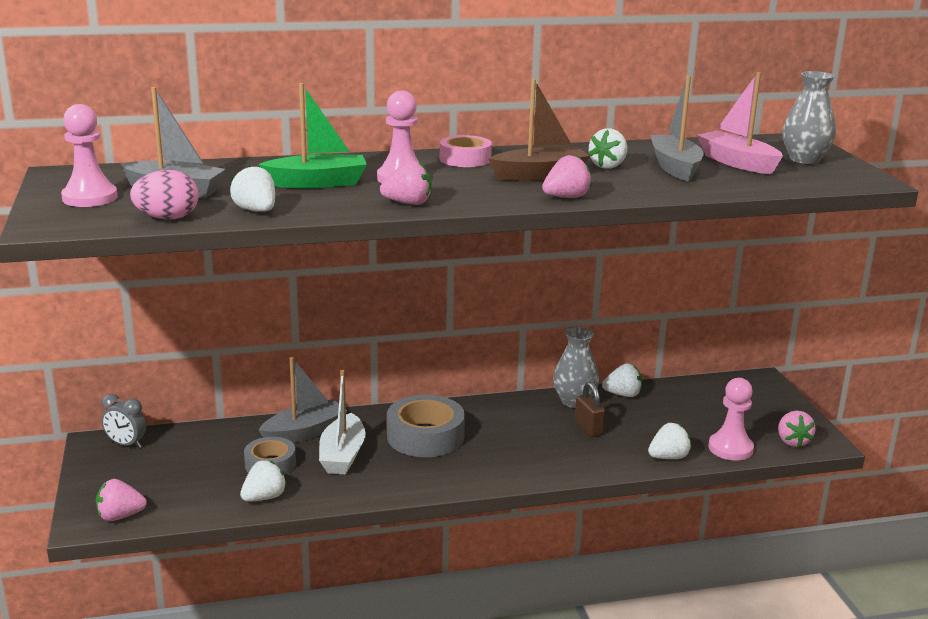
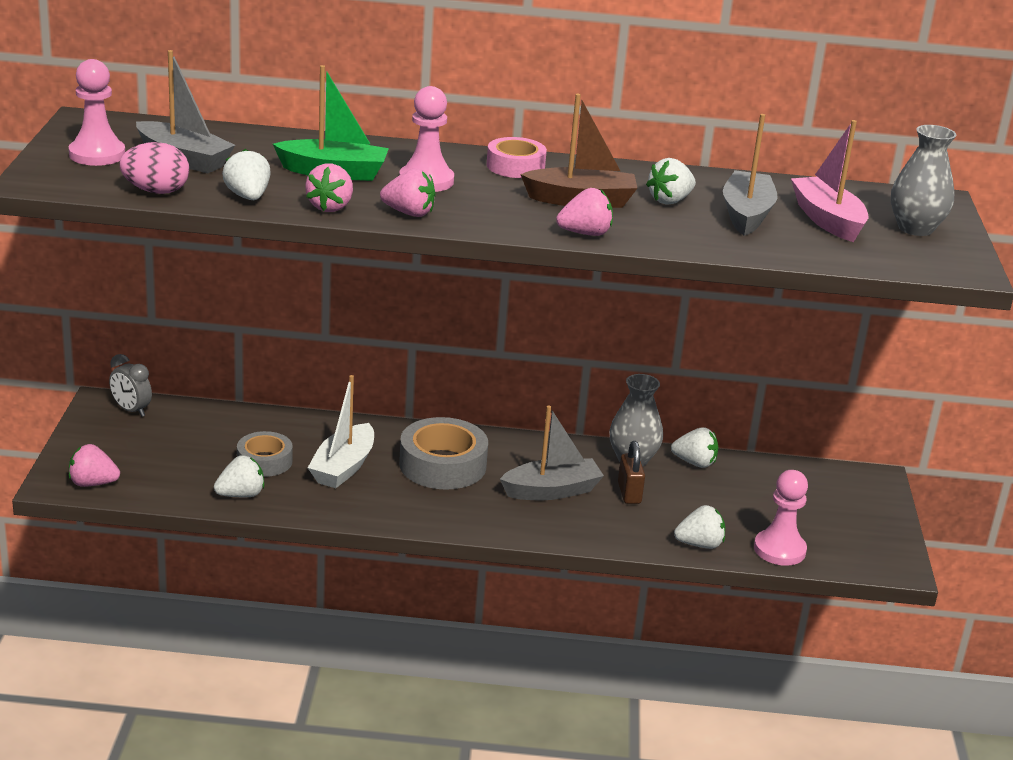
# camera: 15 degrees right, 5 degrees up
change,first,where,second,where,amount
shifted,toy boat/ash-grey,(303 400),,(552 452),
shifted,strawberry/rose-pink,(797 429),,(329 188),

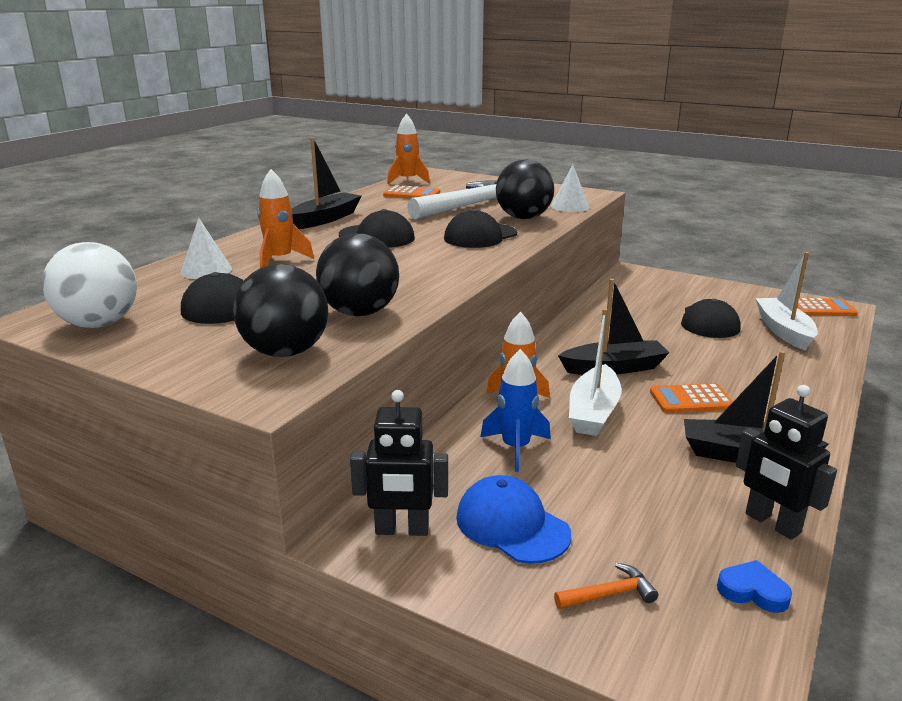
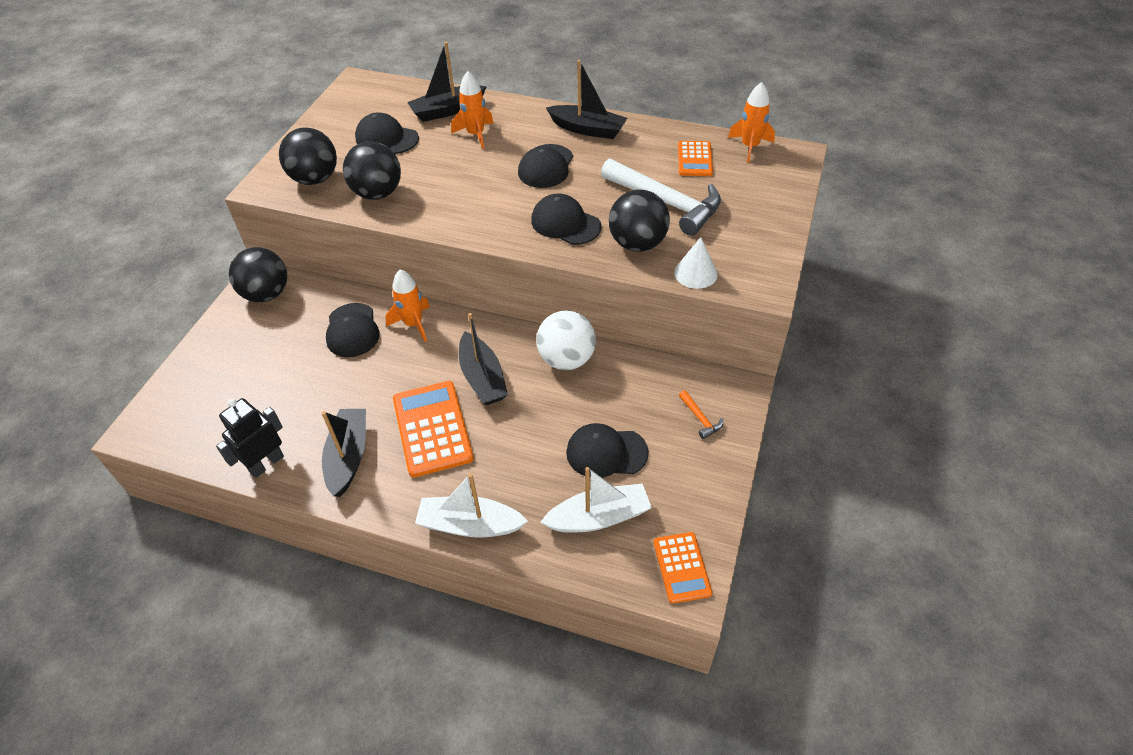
# camera: 80 degrees right, 25 degrees up
change,first,where,second,where,amount
gone,cap/royal blue,(513 519),,,
gone,heart/royal blue,(754 586),,,
shifted,sphere/pure white,(89 285),,(566 340),
shifted,carpenter's hammer/orange,(606 586),,(701 414),
shifted,toy boat/pure white,(595 372),,(471 505),
swapped,cone/pure white,(206 248),toy boat/jet-black,(447 82),
swapped,toy robot/jet-black,(399 463),sphere/jet-black,(258 274),
swapped,toy rocket/royal blue,(515 410),cap/jet-black,(353 330),
scaled,calculator/orange,(691 398),,(433 429),x1.67

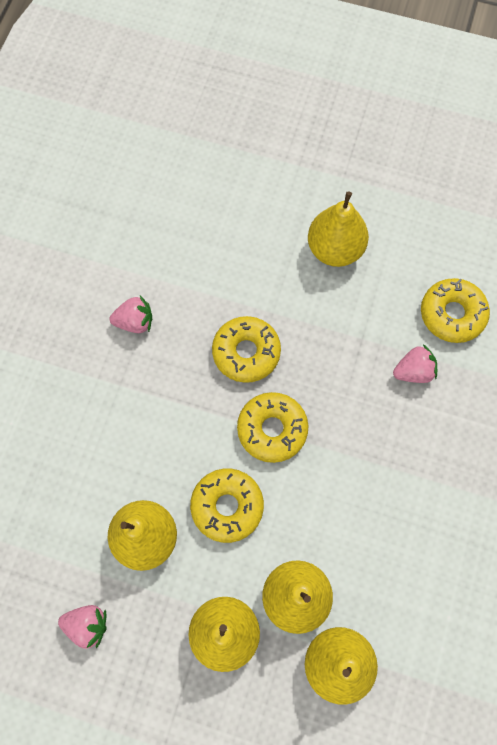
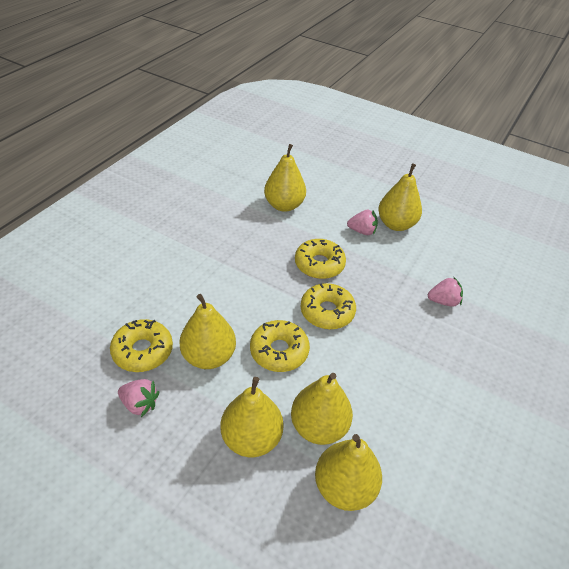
# camera: 10 degrees right, 25 degrees down
change,first,where,second,where,amount
new,,,pear fruit/yellow,(285 178),
shifted,strawberry/rose-pink,(131 314),,(362 222),
shifted,glazed donut/yellow,(455 310),,(141 345),

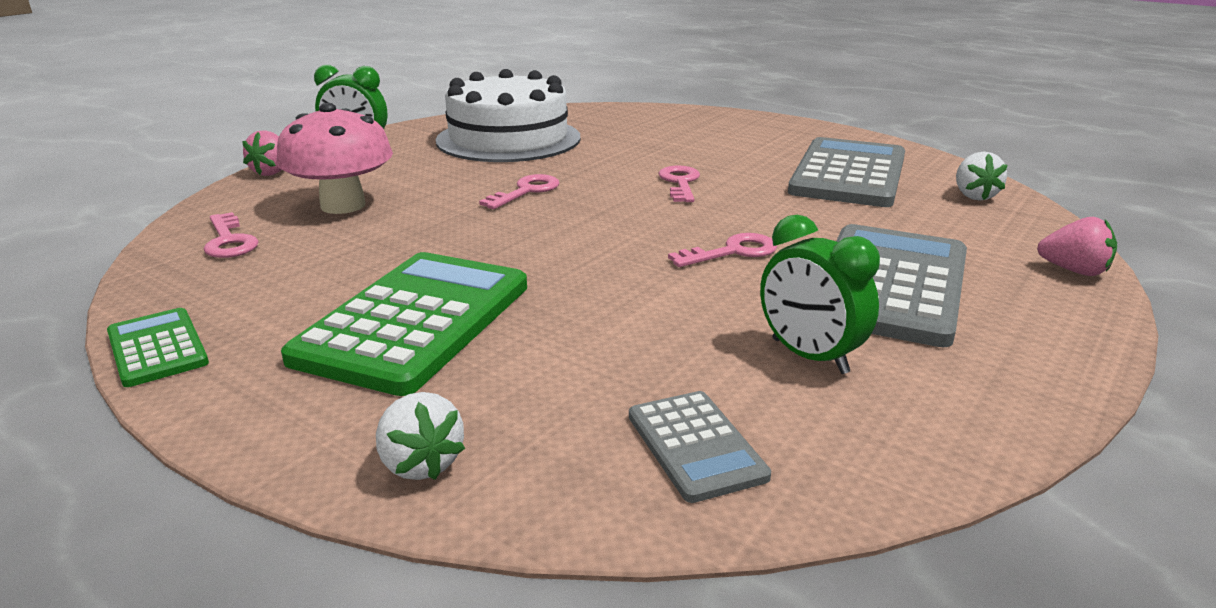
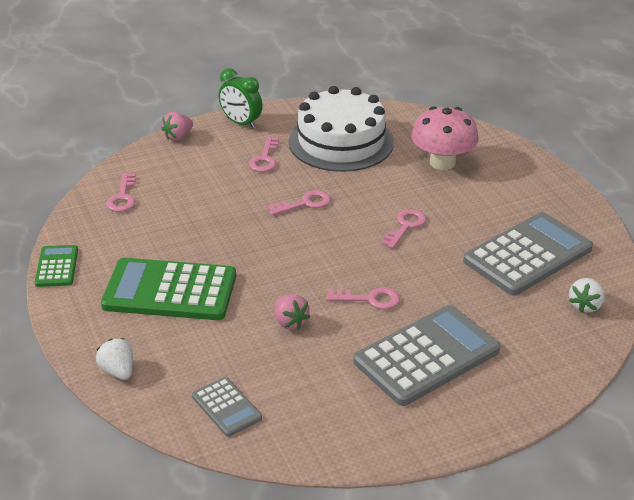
# camera: 30 degrees right, 10 degrees up
change,first,where,second,where,amount
gone,clock/emerald,(820 294),,,
new,,,door key/rose-pink,(264 154),
shifted,toadstool/rose-pink,(334 158),,(445 138),
shifted,strawberry/rose-pink,(1077 246),,(292 312),
rotated,calculator/emerald,(404 324),,(168 289),135 degrees counterclockwise
rotated,strawberry/pure white,(420 436),,(114 359),150 degrees clockwise
rotated,calculator/ash-grey,(700 447),,(227 407),45 degrees counterclockwise

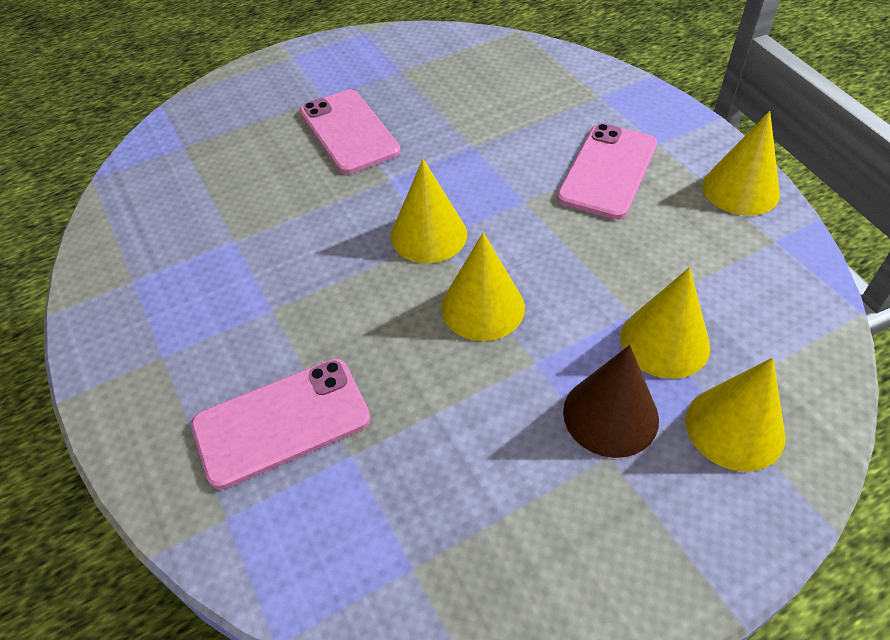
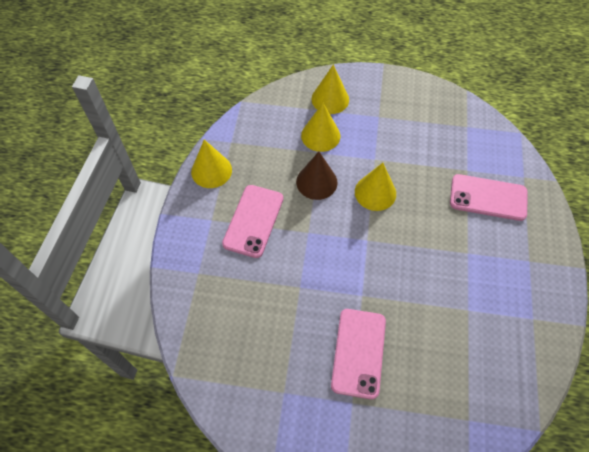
# camera: 145 degrees left, 10 degrees up
change,first,where,second,where,amount
gone,cone/yellow,(429 211),,,
shifted,cone/dark brown,(611 401),,(317 176),
rotated,phone/rose-pink,(607 171),,(252 221),45 degrees counterclockwise

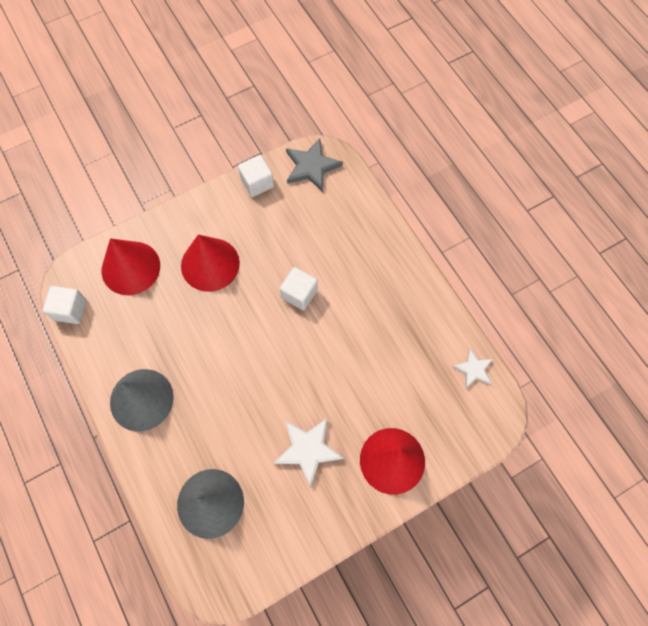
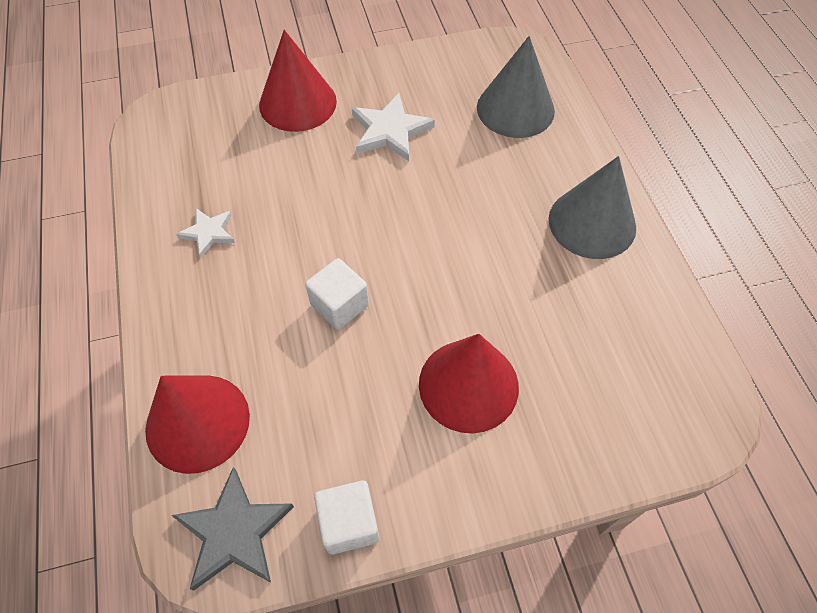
# camera: 165 degrees left, 10 degrees down
change,first,where,second,where,amount
gone,solid cube/pure white,(64 305),,,
shifted,cone/scarlet,(130 266),,(197 424),
shifted,five-pointed star/pure white,(472 368),,(205 233),

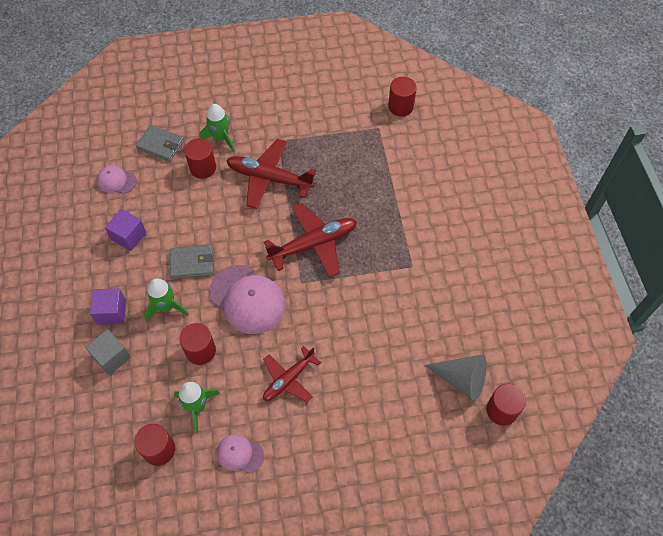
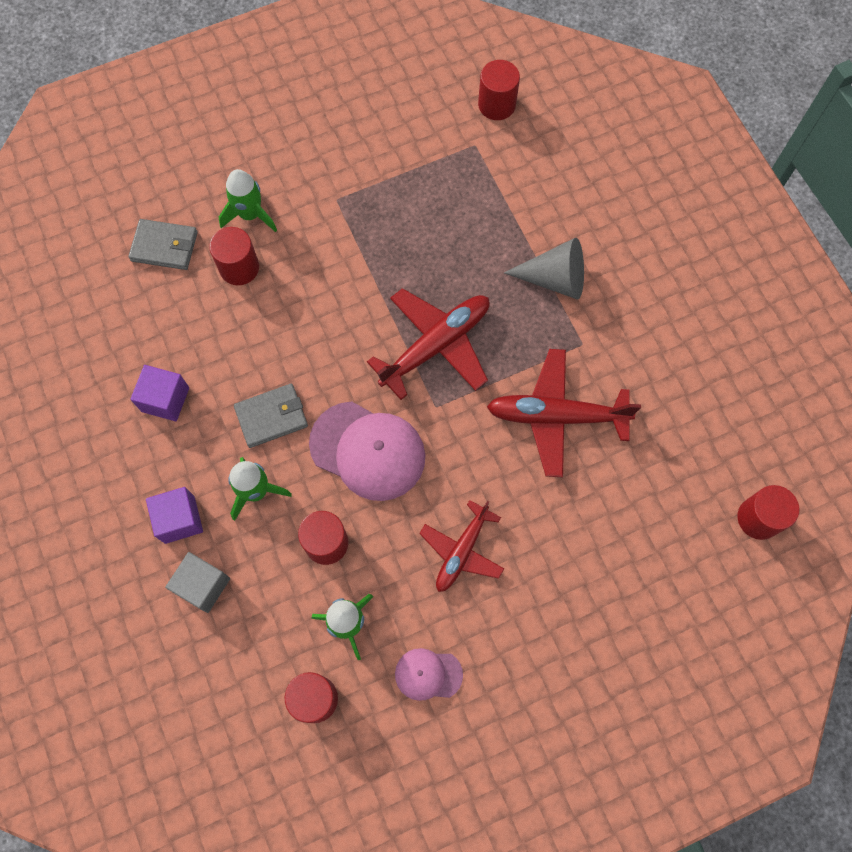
# camera: 15 degrees left, 10 degrees up
change,first,where,second,where,amount
gone,cap/rose-pink,(117 180),,,
shifted,aeroplane/scarlet,(271 174),,(564 413),
shifted,cone/ash-grey,(455 378),,(544 268),

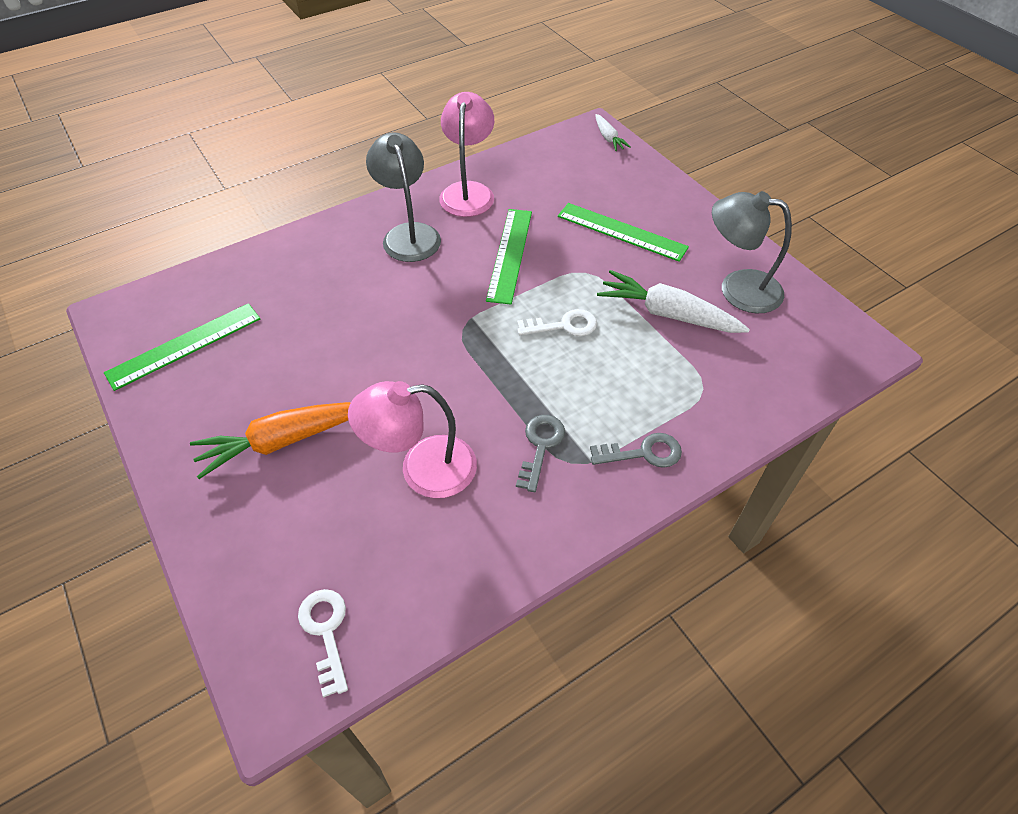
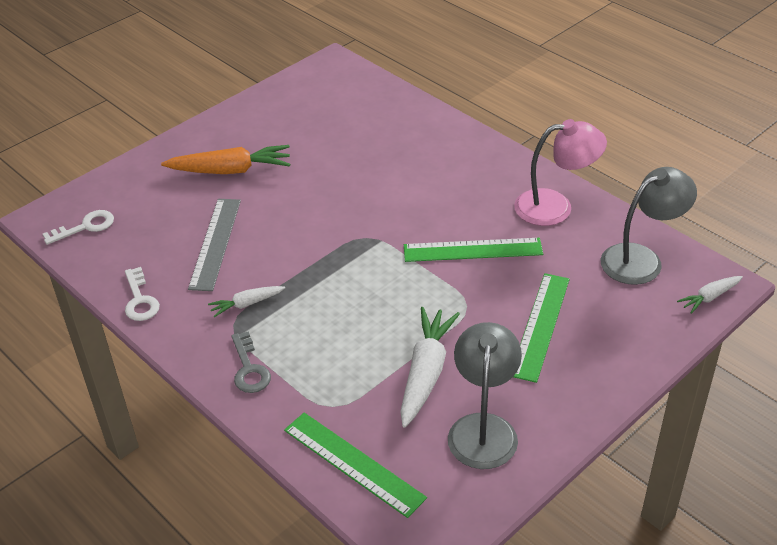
# camera: 80 degrees right, 10 degrees down
change,first,where,second,where,amount
shifted,measuring stick/emerald,(182 347),,(355 465),
shifted,desk lamp/ash-grey,(403 197),,(649 226),
shifted,door key/pure white,(557 322),,(142 294),
swapped,desk lamp/rose-pink,(412 439),measuring stick/ash-grey,(214 245),
swapped,door key/ash-grey,(540 453),carrot/pure white,(246 302),
rotated,carrot/orange,(270 440),,(225 159),120 degrees clockwise

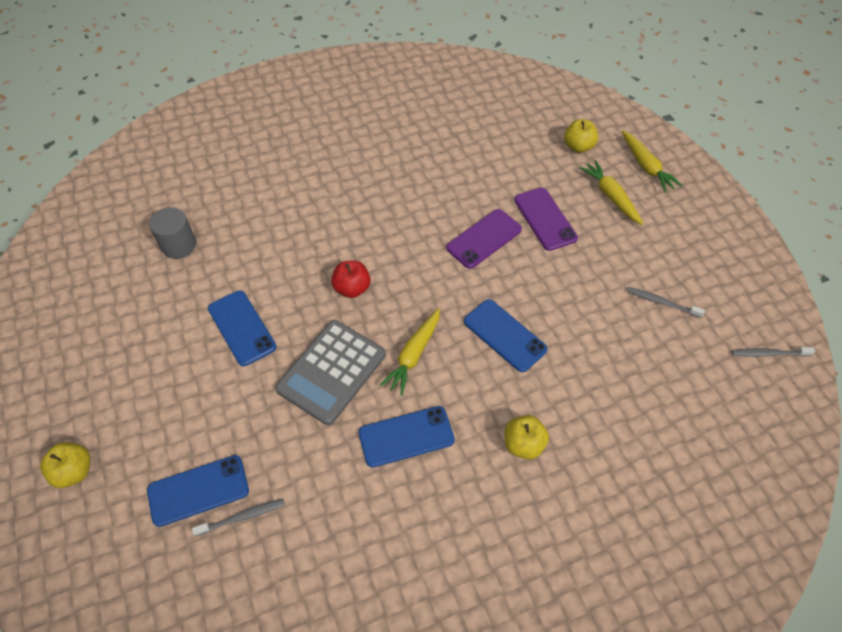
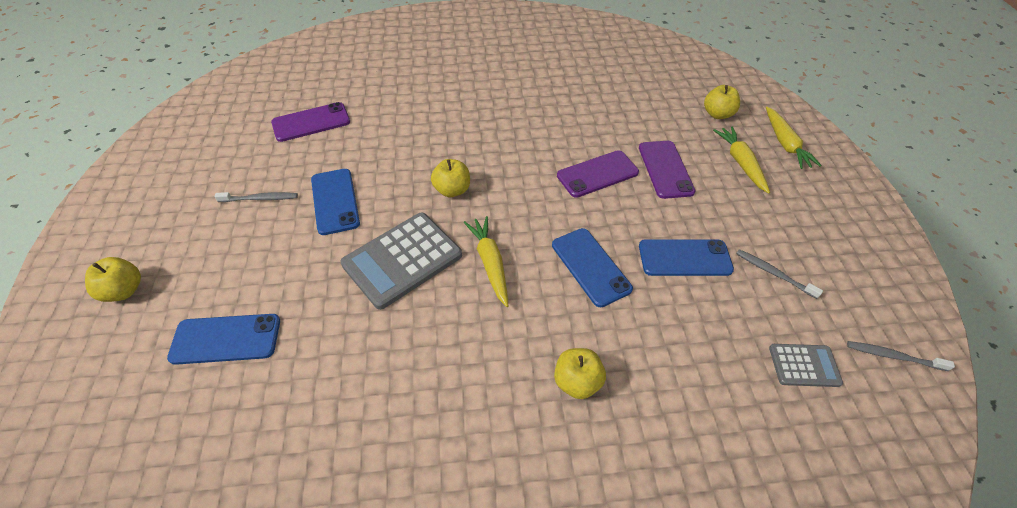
# camera: 15 degrees right, 5 degrees down
change,first,where,second,where,amount
new,,,calculator/ash-grey,(806 365),
shifted,tooth brush/ash-grey,(238 518),,(256 197),
shifted,phone/royal blue,(406 436),,(686 257),
swapped,solid cylinder/ash-grey,(172 233),phone/purple,(310 122),
repainted,toy apple/scarlet,(351 279),toy apple/yellow,(450 178),
rotated,carrot/yellow,(410 352),,(486 261),120 degrees clockwise

